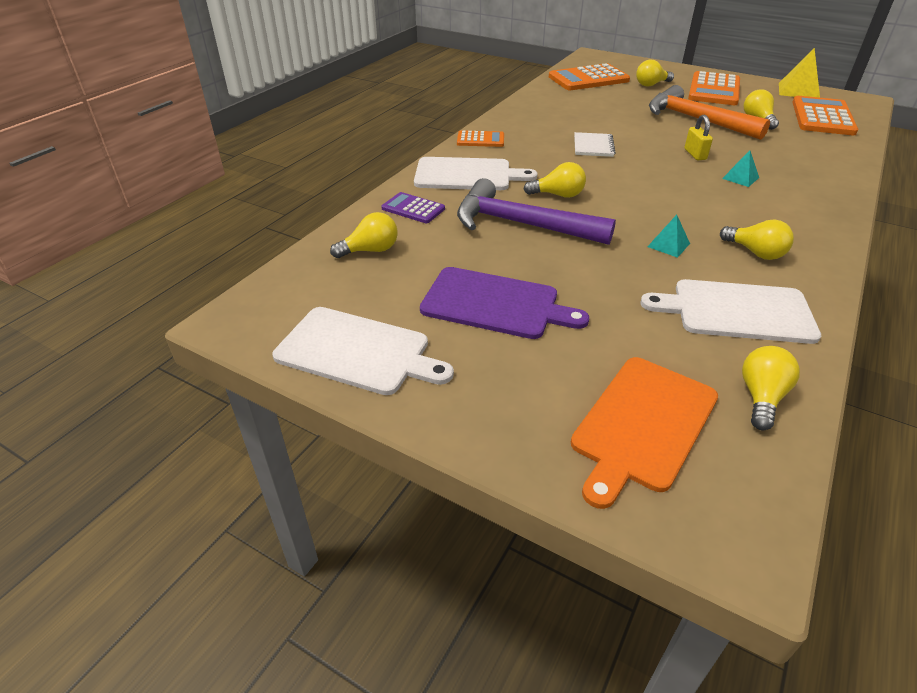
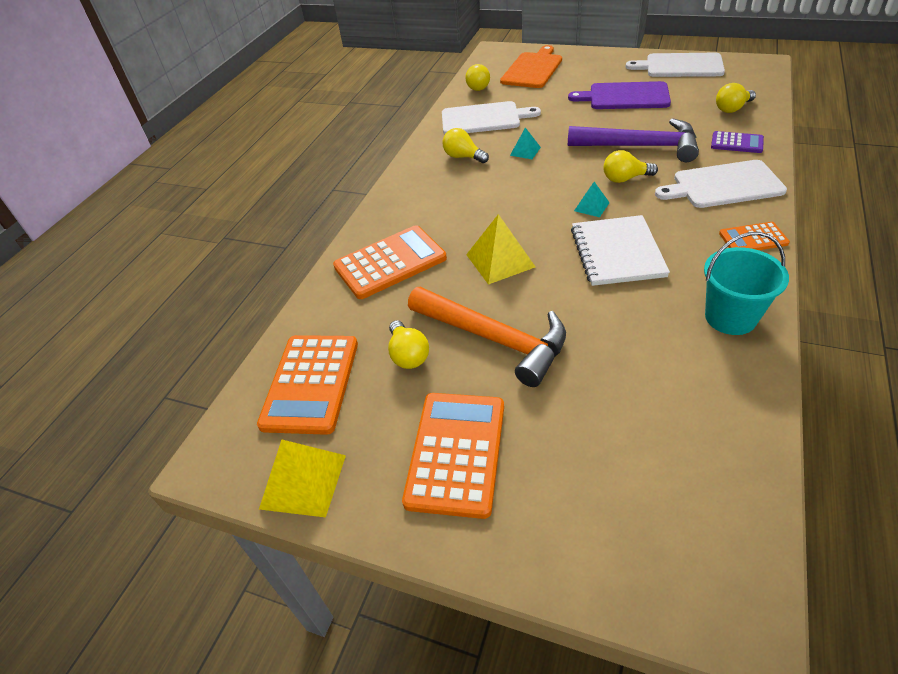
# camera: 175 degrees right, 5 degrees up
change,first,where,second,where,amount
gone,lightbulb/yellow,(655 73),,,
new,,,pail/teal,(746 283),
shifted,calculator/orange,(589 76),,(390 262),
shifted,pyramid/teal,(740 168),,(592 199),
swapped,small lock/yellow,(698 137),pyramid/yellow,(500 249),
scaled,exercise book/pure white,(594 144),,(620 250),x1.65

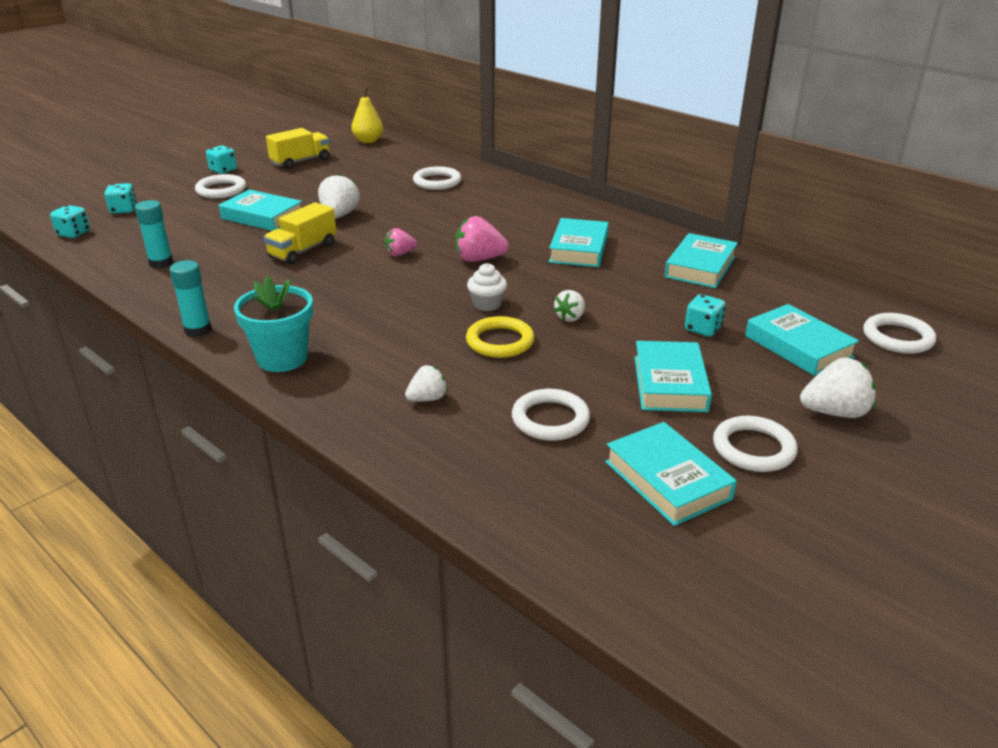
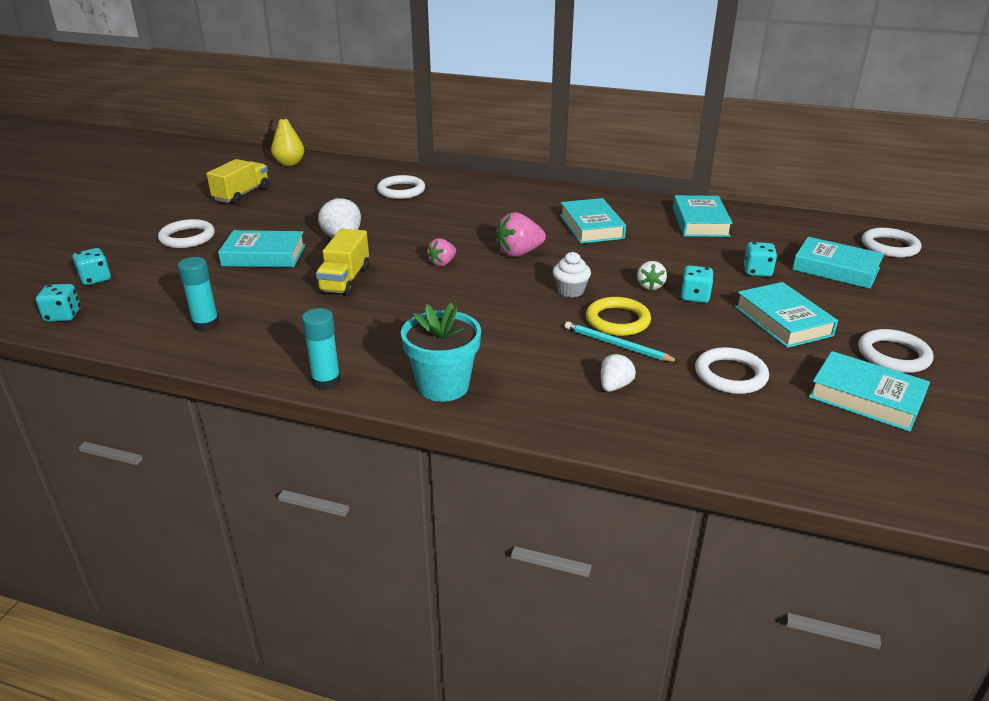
# camera: 25 degrees left, 0 degrees up
change,first,where,second,where,amount
gone,strawberry/pure white,(838 387),,,
new,,,pencil/teal,(622 341),
shifted,dice/teal,(221 159),,(697 284),

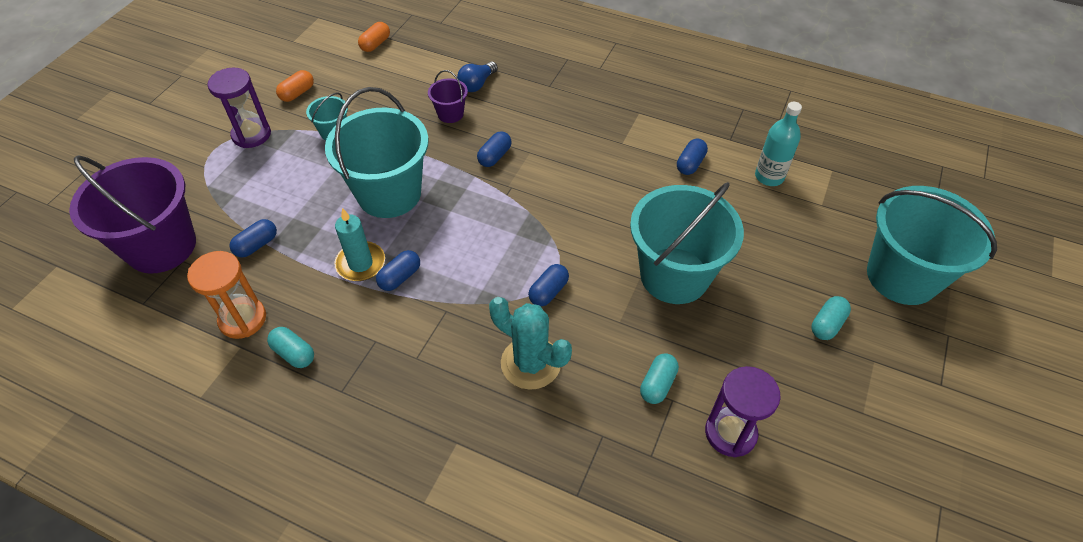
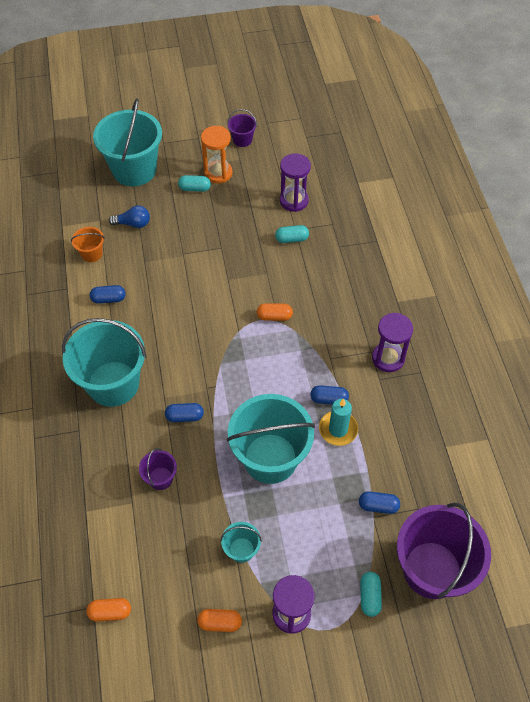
# camera: 125 degrees left, 5 degrees up
change,first,where,second,where,amount
gone,saguaro cactus/teal,(530 343),,,
new,,,pail/purple,(242 128),
new,,,hourglass/purple,(392 342),
shifted,hourglass/orange,(226 295),,(216 155),
shifted,capsule/teal,(290 347),,(371 594),
shifted,lightbulb/royal blue,(477 76),,(129 216),
shifted,pail/teal,(687 243),,(104 362),
swapped,flask/teal,(778 144),pail/orange,(87 244),
repainted,capsule/royal blue,(548 285),capsule/orange,(275 312),

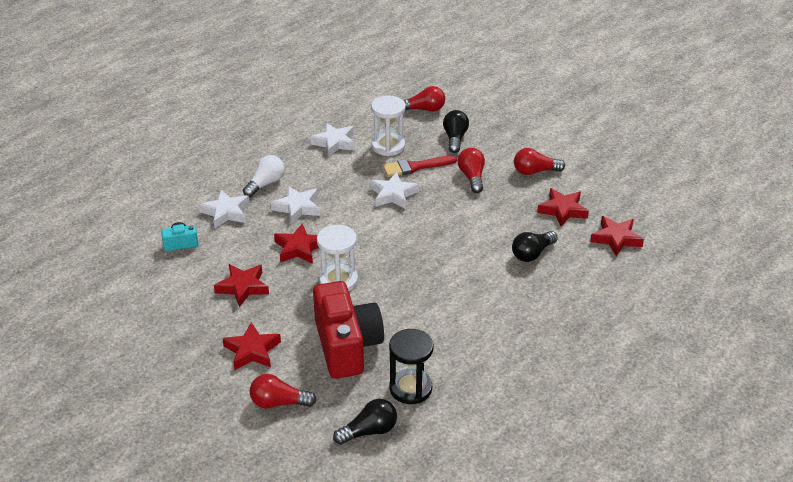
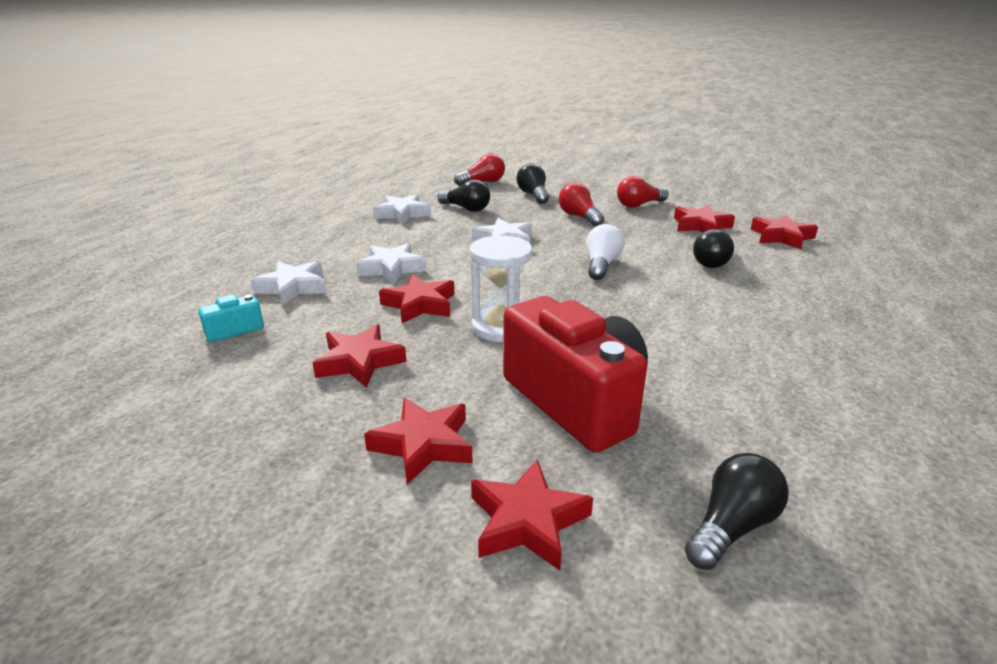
# camera: 20 degrees left, 10 degrees down
change,first,where,second,where,amount
gone,brush/scarlet,(420 166),,,
gone,hourglass/jet-black,(411 366),,,
shifted,lightbulb/pure white,(264 176),,(605 252),
swapped,lightbulb/scarlet,(283 391),five-pointed star/scarlet,(532 515),
swapped,hourglass/pure white,(388 126),lightbulb/jet-black,(464 196),

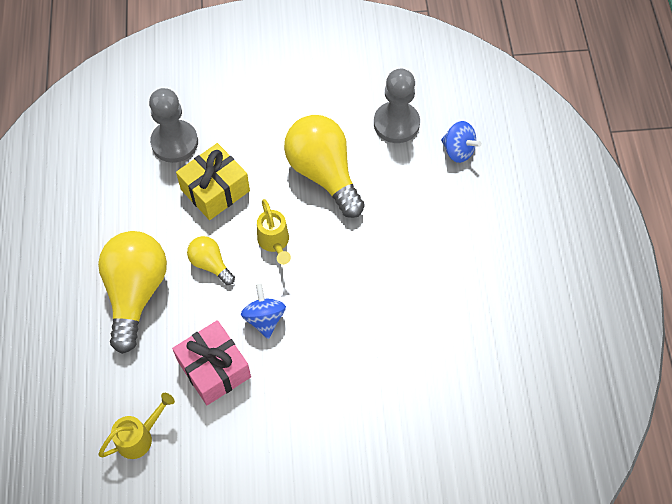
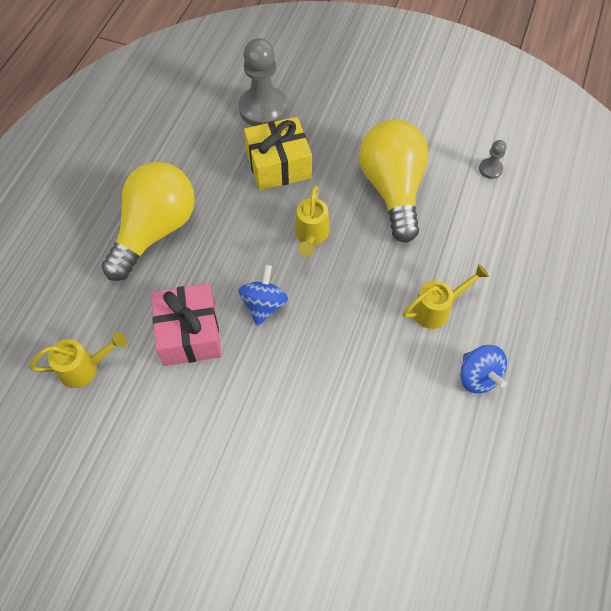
# camera: 25 degrees right, 0 degrees up
change,first,where,second,where,amount
gone,lightbulb/yellow,(211 260),,,
new,,,sprinkling can/yellow,(446 296),
shifted,toy top/royal blue,(461 142),,(483 369),
scaled,pawn/ash-grey,(397 106),,(493 159),x0.46

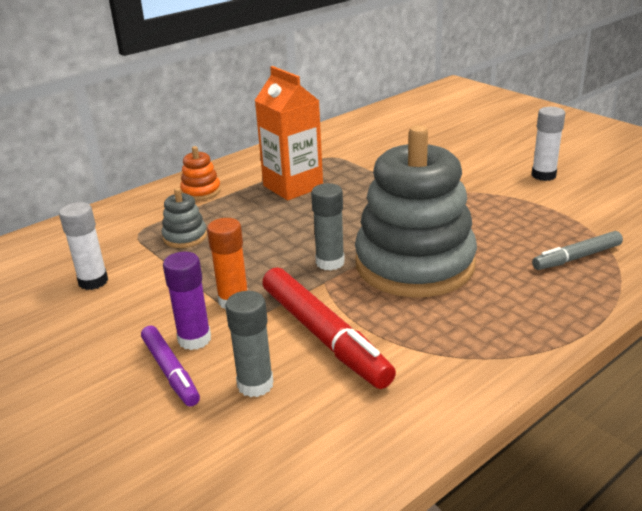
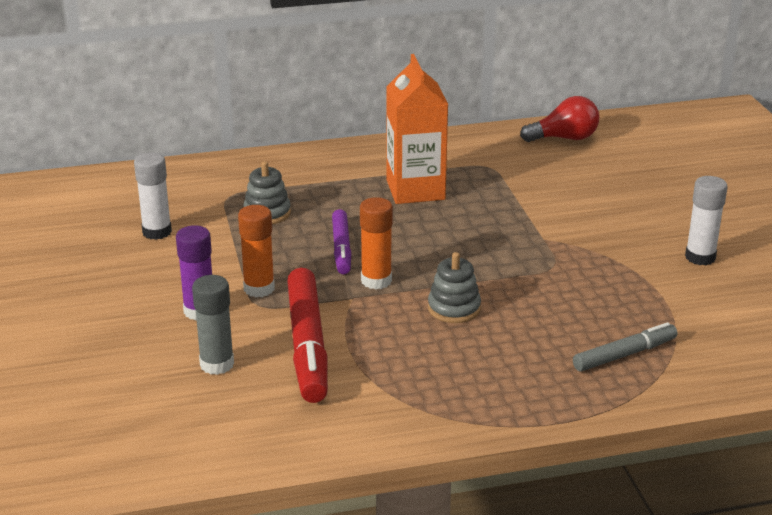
# camera: 25 degrees right, 0 degrees up
change,first,where,second,where,amount
gone,stacking toy/orange,(200 173),,,
new,,,lightbulb/scarlet,(559 119),
shifted,marker/purple,(170 365),,(341 241),
repainted,glue/ash-grey,(328 227),glue/orange,(376 243),
rotated,marker/ash-grey,(577 250),,(625 346),150 degrees clockwise
scaled,stacking toy/ash-grey,(416 211),,(454 287),x0.41

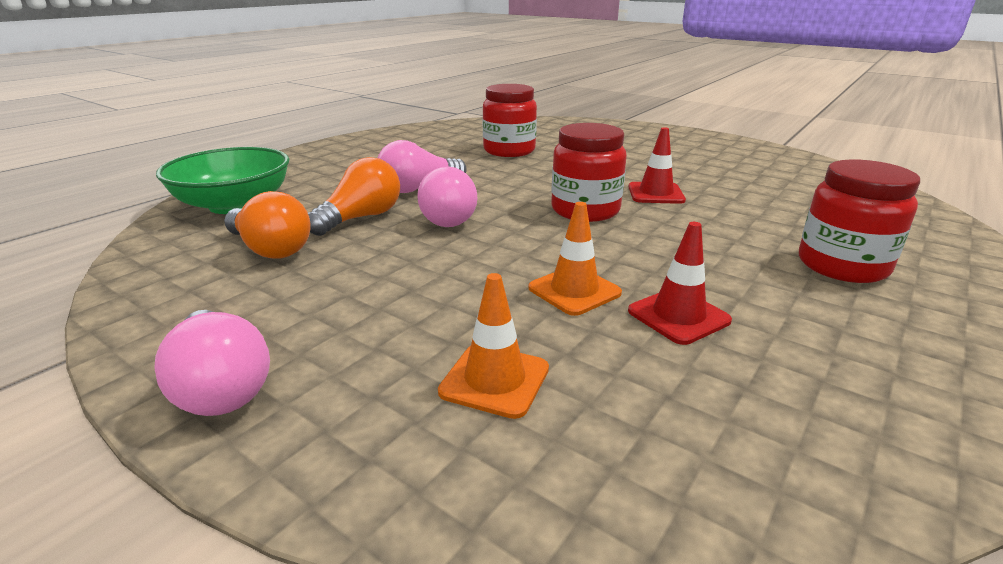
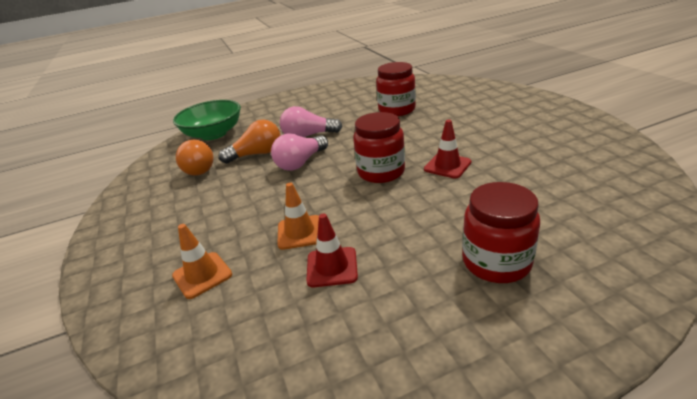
# camera: 35 degrees right, 5 degrees up
change,first,where,second,where,amount
gone,lightbulb/rose-pink,(212 363),,,

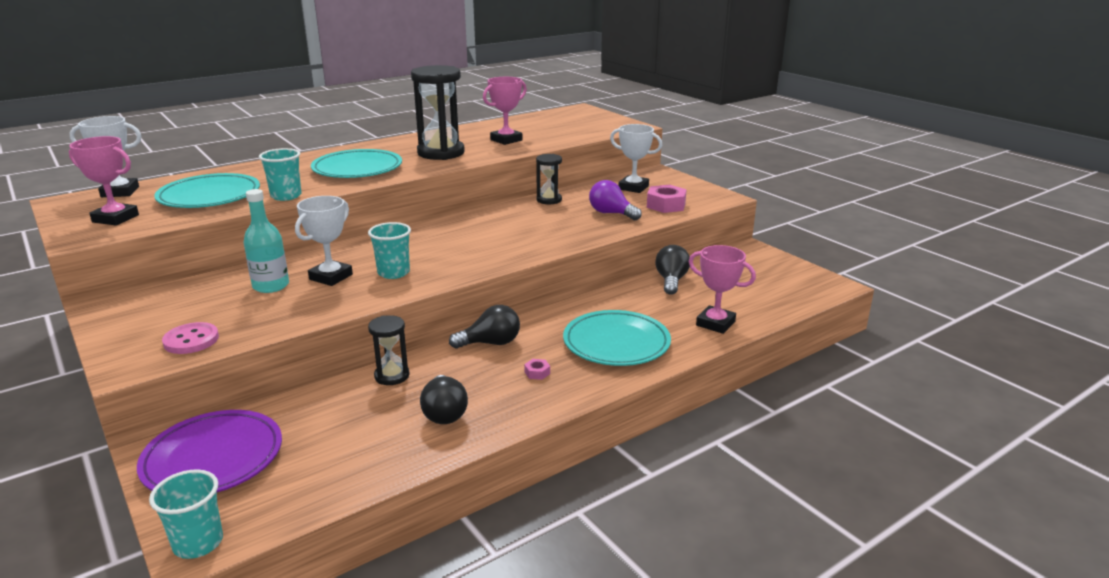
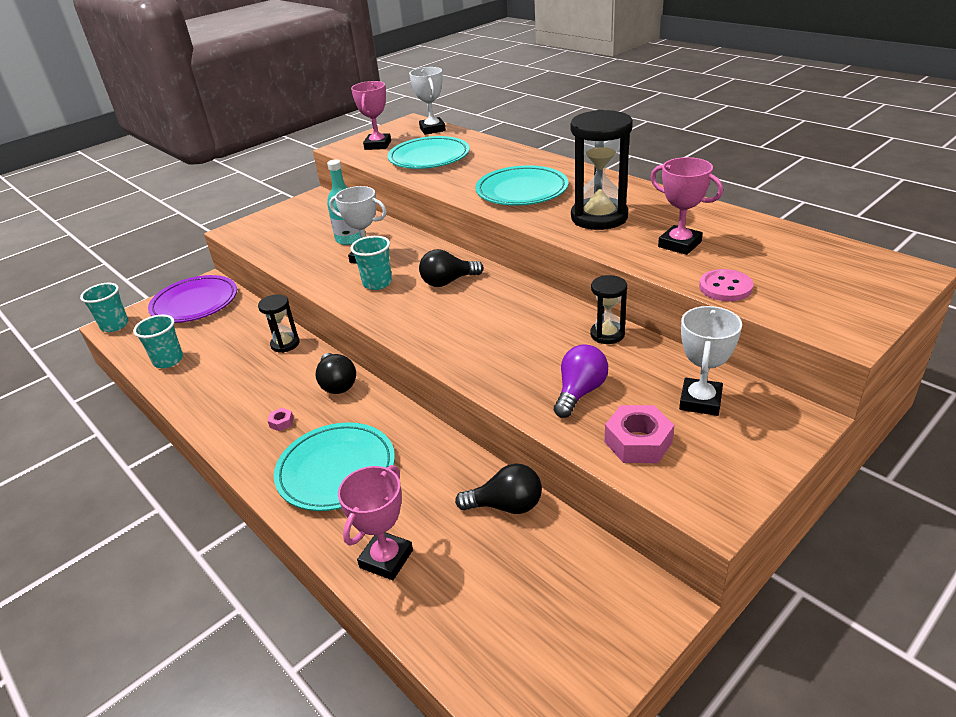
# camera: 85 degrees right, 10 degrees up
change,first,where,second,where,amount
shifted,sewing button/rose-pink,(190 338),,(726 285),
shifted,cup/teal,(280 174),,(158 341),
shifted,lightbulb/jet-black,(444 399),,(451 268),

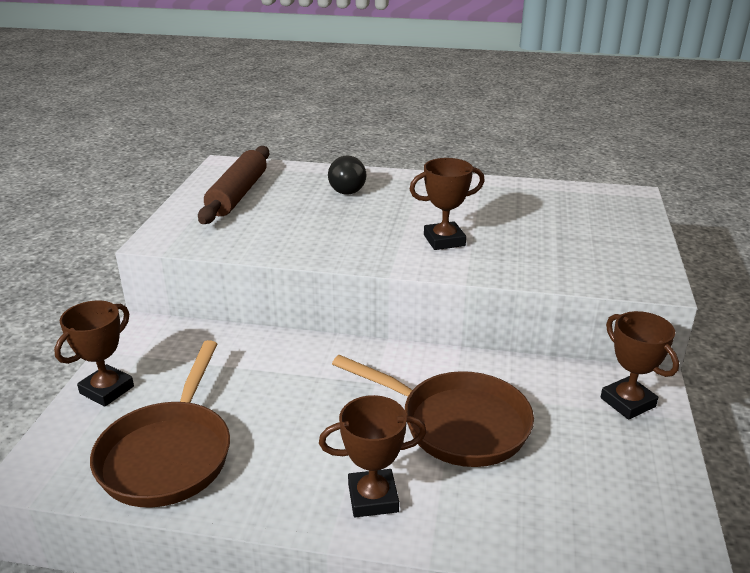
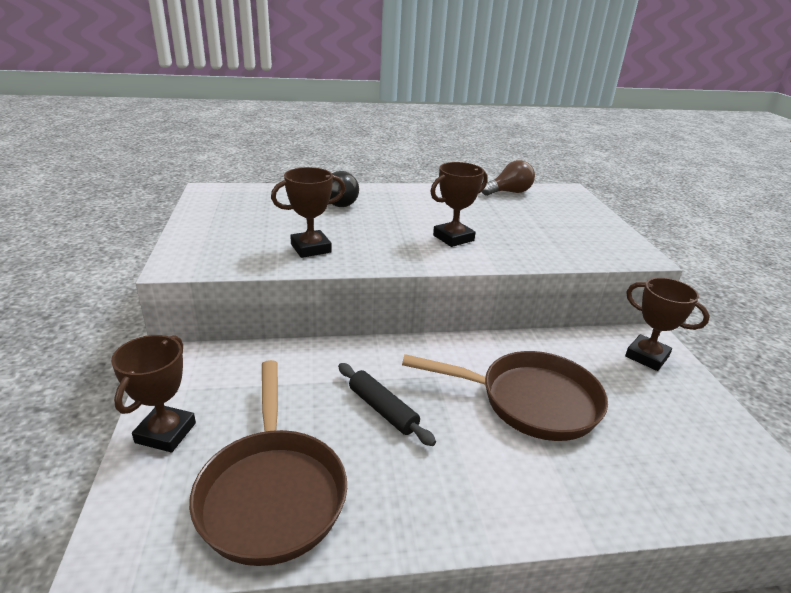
# camera: 20 degrees left, 0 degrees up
change,first,where,second,where,amount
gone,dough roller/dark brown,(233 185),,,
new,,,dough roller/jet-black,(387 404),
new,,,lightbulb/dark brown,(508 178),
shifted,trophy/dark brown,(373 456),,(308 212),

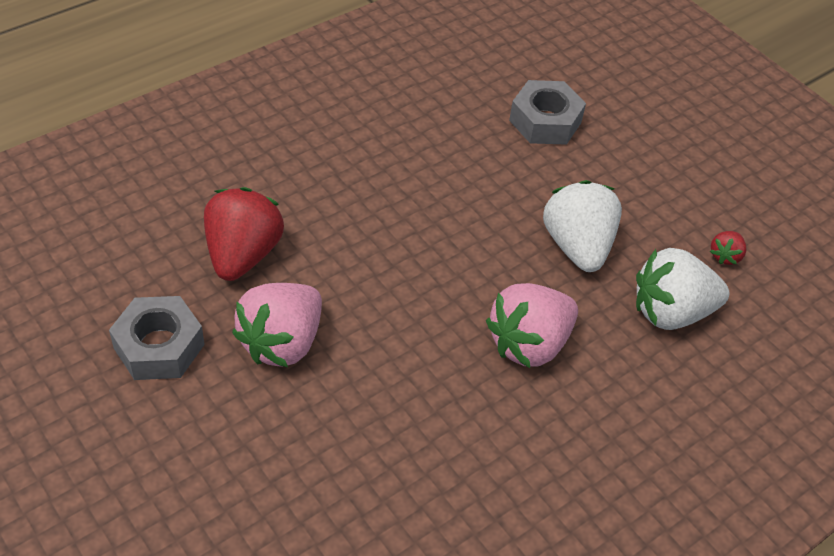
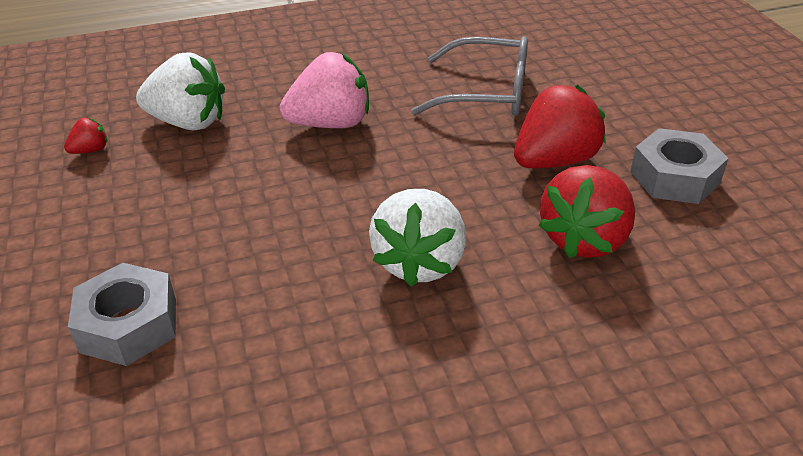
# camera: 155 degrees left, 10 degrees down
change,first,where,second,where,amount
new,,,eyeglasses/ash-grey,(469 76),
shifted,strawberry/pure white,(582 226),,(417 238),
repainted,strawberry/rose-pink,(277 325),strawberry/scarlet,(560 127),

